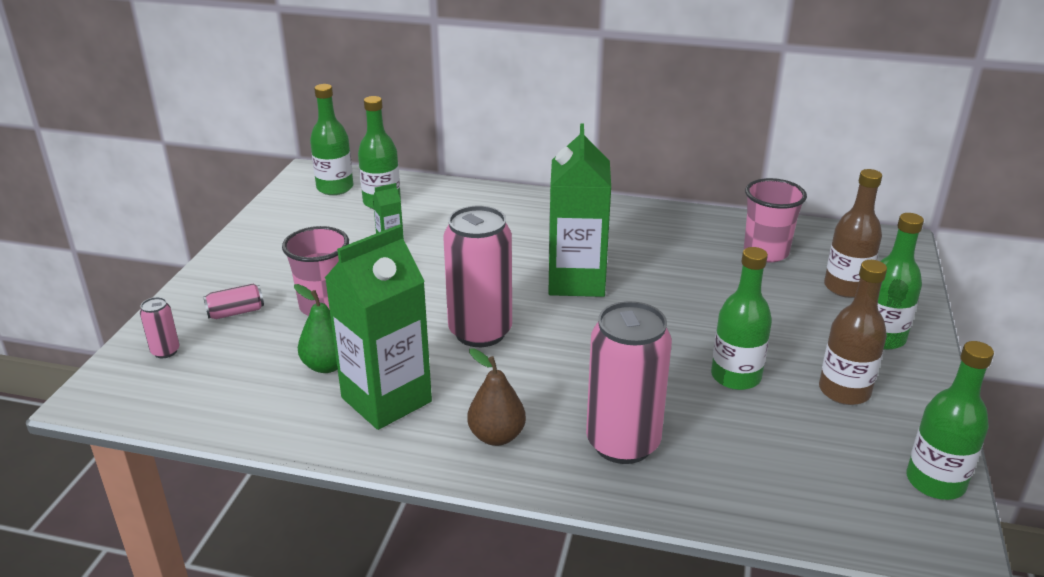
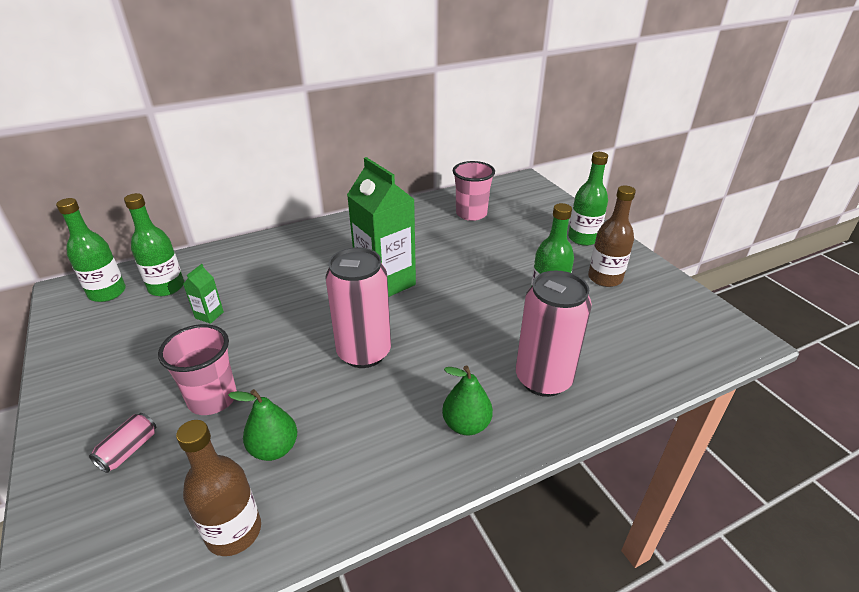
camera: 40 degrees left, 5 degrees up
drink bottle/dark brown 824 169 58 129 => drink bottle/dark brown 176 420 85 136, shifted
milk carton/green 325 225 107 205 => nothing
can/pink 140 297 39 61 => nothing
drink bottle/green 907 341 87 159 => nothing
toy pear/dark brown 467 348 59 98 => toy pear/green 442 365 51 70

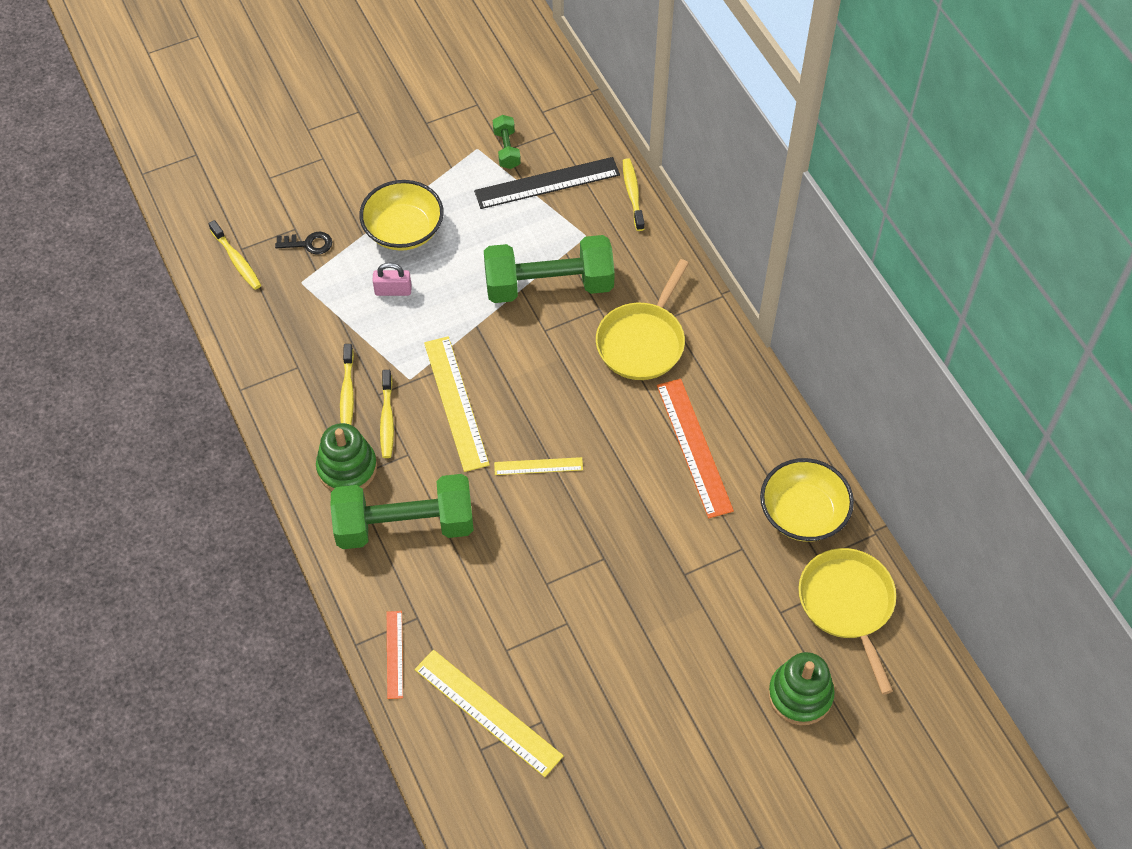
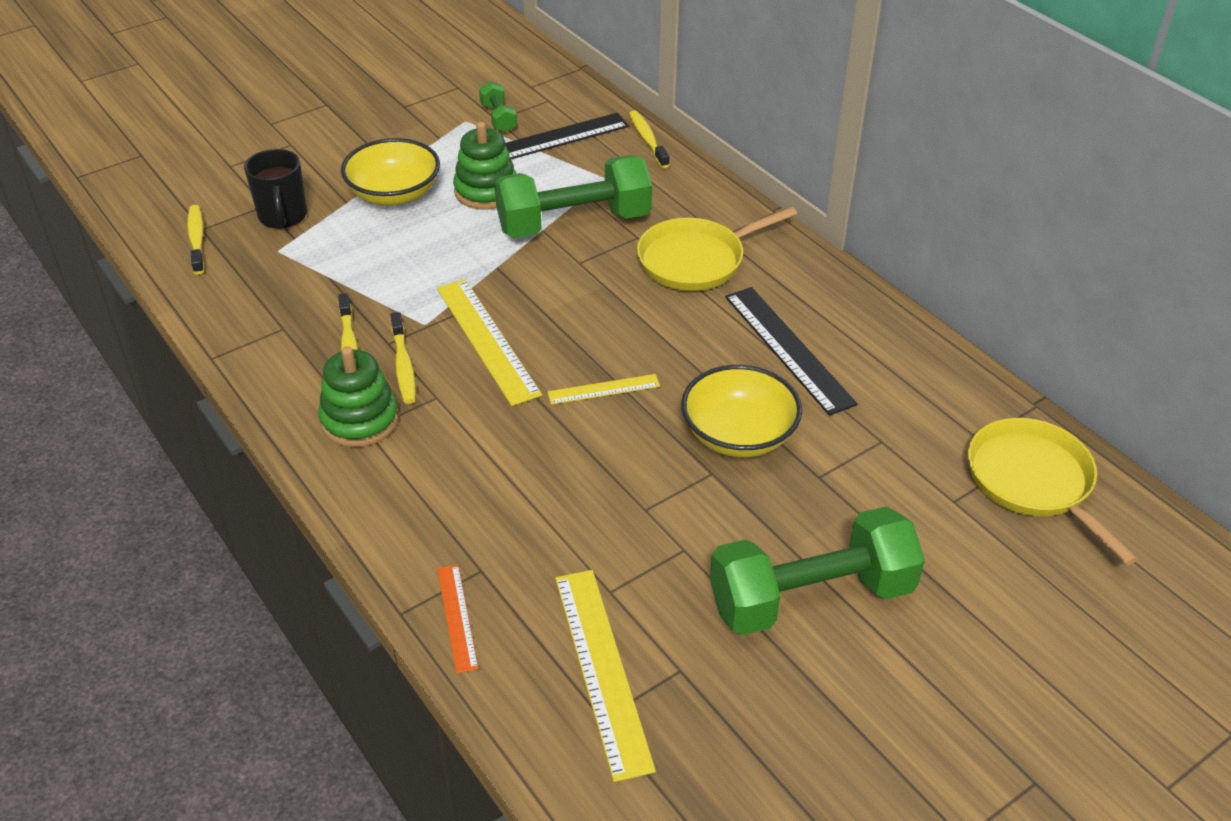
camera: 10 degrees left, 15 degrees down
dental brush/golden 209 220 52 70 => dental brush/golden 187 205 18 69, 150 degrees counterclockwise
door key/jet-black 275 232 57 23 => mug/jet-black 244 149 63 80
skillet/golden 596 259 93 121 => skillet/golden 637 207 160 84, 45 degrees clockwise
lock/pink 372 262 40 34 => nothing
ruler/orange-coloured 657 379 77 139 => ruler/jet-black 725 287 133 129
bowl/golden 760 458 94 84 => bowl/golden 681 365 121 92, shifted
dumbbell/green 330 474 144 75 => dumbbell/green 710 507 215 128, shifted
ruler/golden 414 650 150 127 => ruler/golden 555 570 101 212, 45 degrees clockwise
stacking toy/green 768 652 67 73 => stacking toy/green 453 122 63 88, shifted

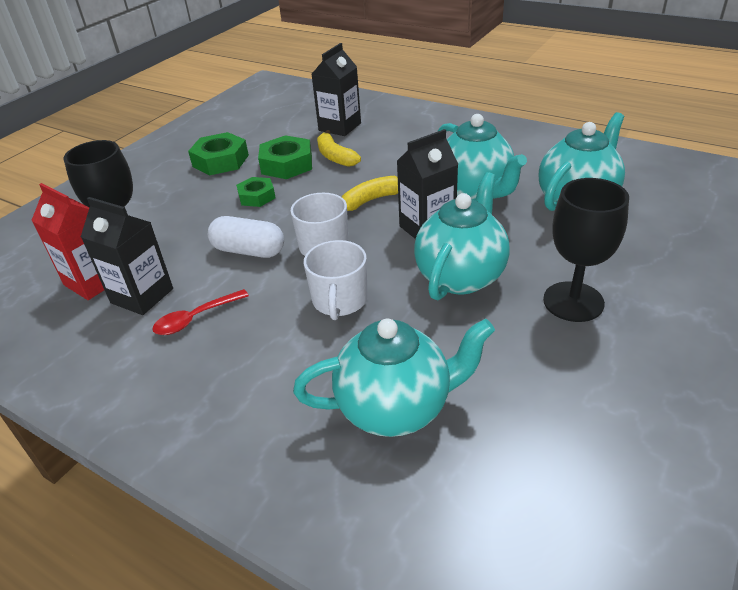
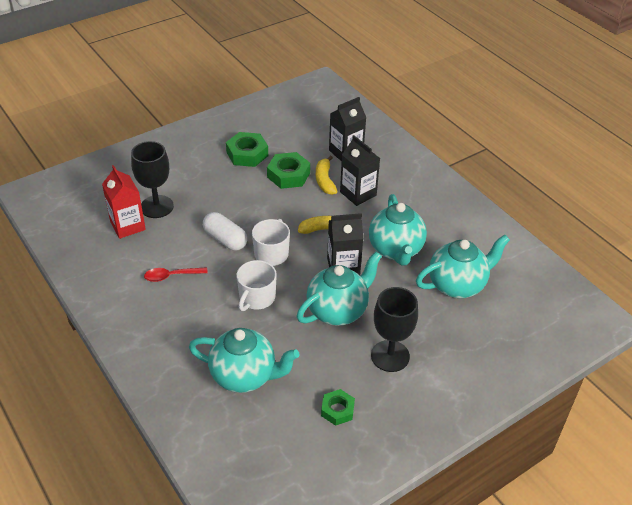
camera: 20 degrees right, 5 degrees up
hexagon nut/green 236 177 39 30 => hexagon nut/green 321 389 34 37, shifted
milk carton/jet-black 81 197 92 118 => milk carton/jet-black 340 135 40 71, shifted

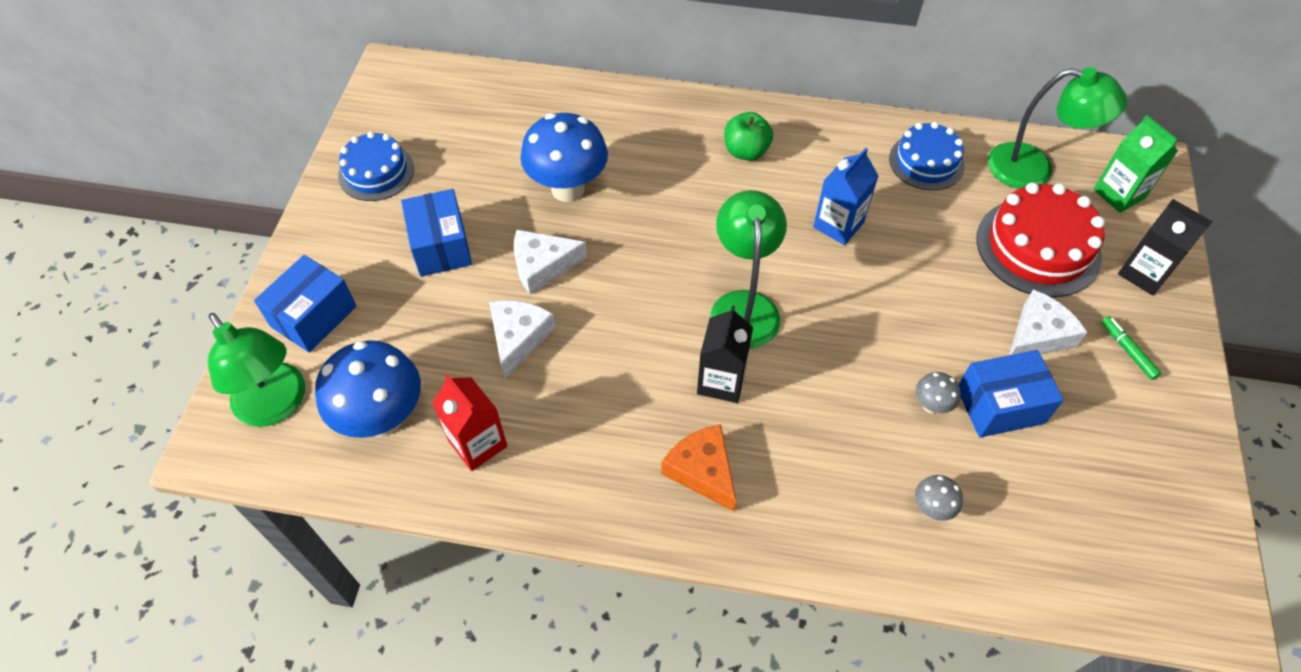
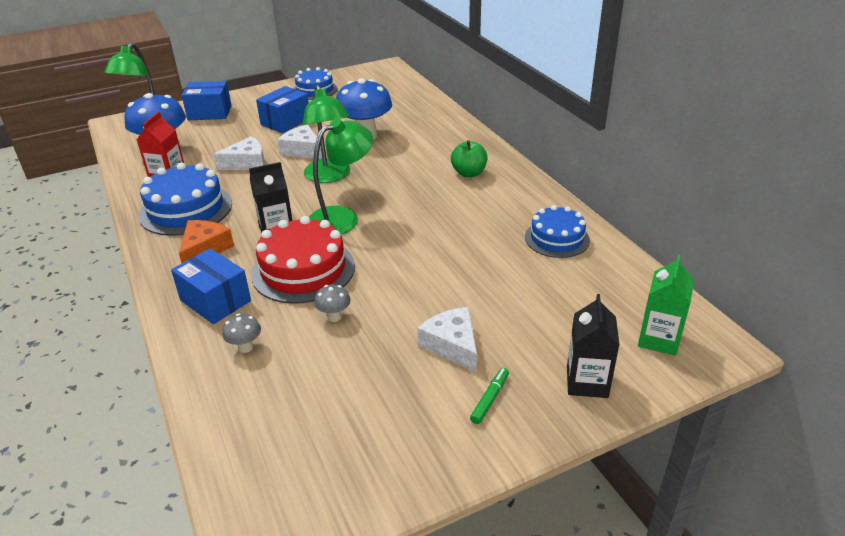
camera: 55 degrees right, 20 degrees down
lamp/green 988 67 139 122 => lamp/green 303 84 47 99, shifted
milk carton/cobalt 813 148 66 97 => nothing
gateau/crimson 976 183 129 114 => gateau/crimson 251 216 104 88, shifted
piece of cheese/pure white 1009 289 78 66 => piece of cheese/pure white 417 307 60 65, 135 degrees counterclockwise
box/cobalt 959 350 105 88 => box/cobalt 171 248 80 76, shifted
nothing => gateau/cobalt 138 163 94 73

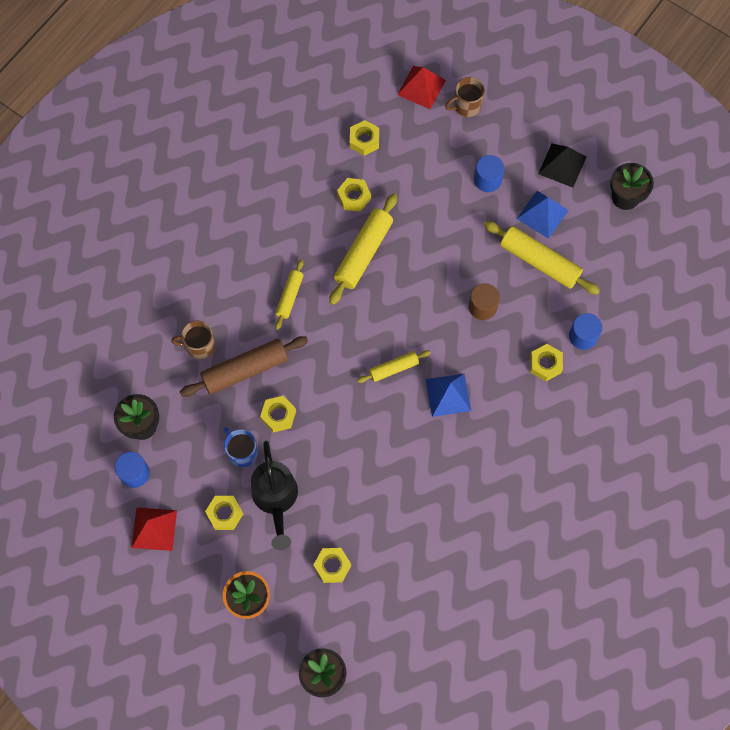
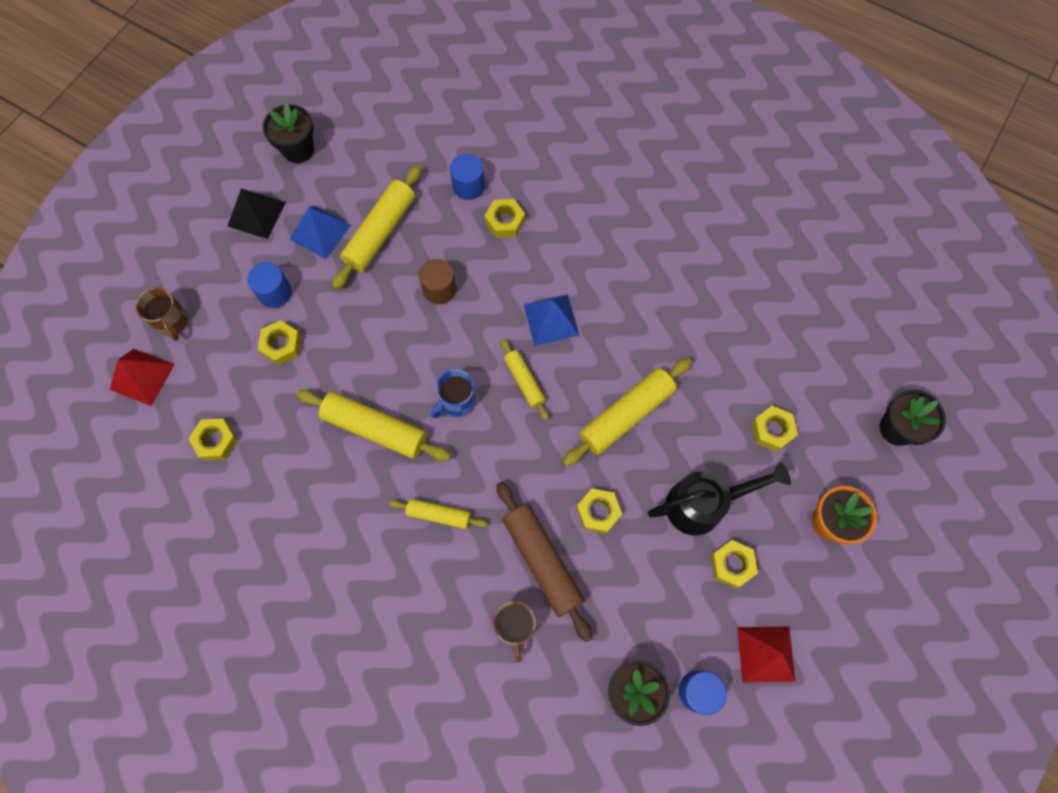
camera: 95 degrees left, 0 degrees up
hexagon nut/golden 337 178 34 34 => hexagon nut/golden 258 320 43 45, shifted
mug/cobalt 223 427 35 40 => mug/cobalt 431 369 45 49, shifted
nothing => dough roller/golden 562 358 130 109

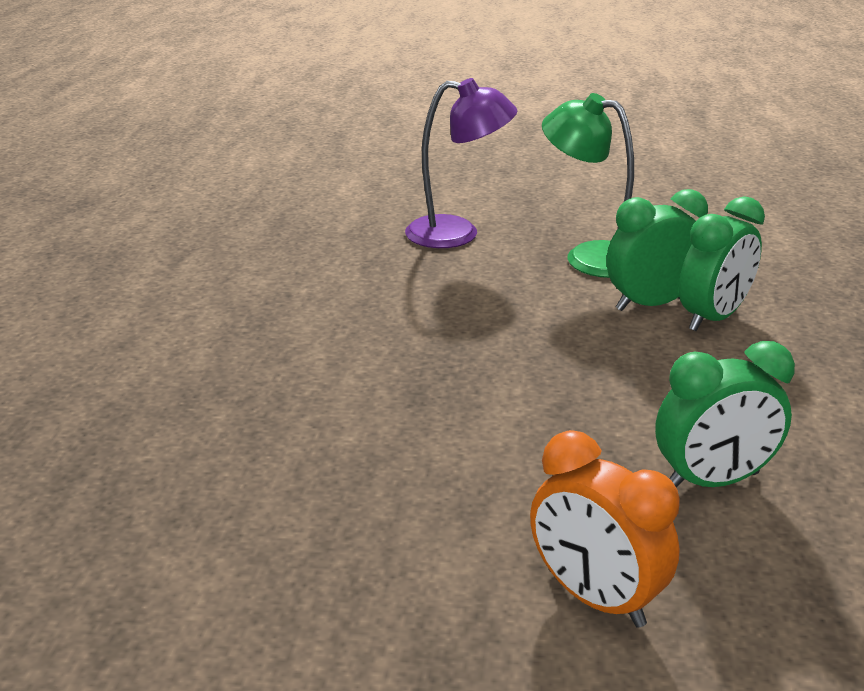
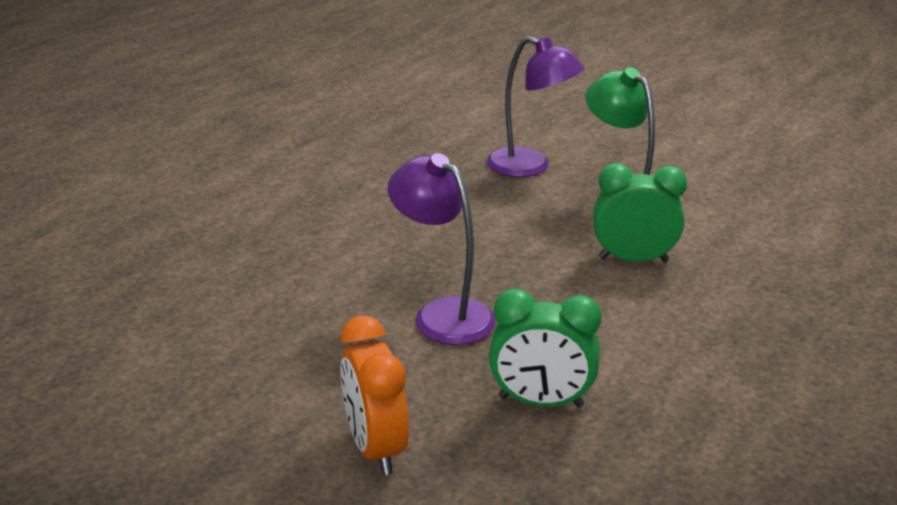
camera: 25 degrees right, 0 degrees up
alarm clock/green 679 196 86 135 => nothing
nothing => lamp/purple 387 153 109 192

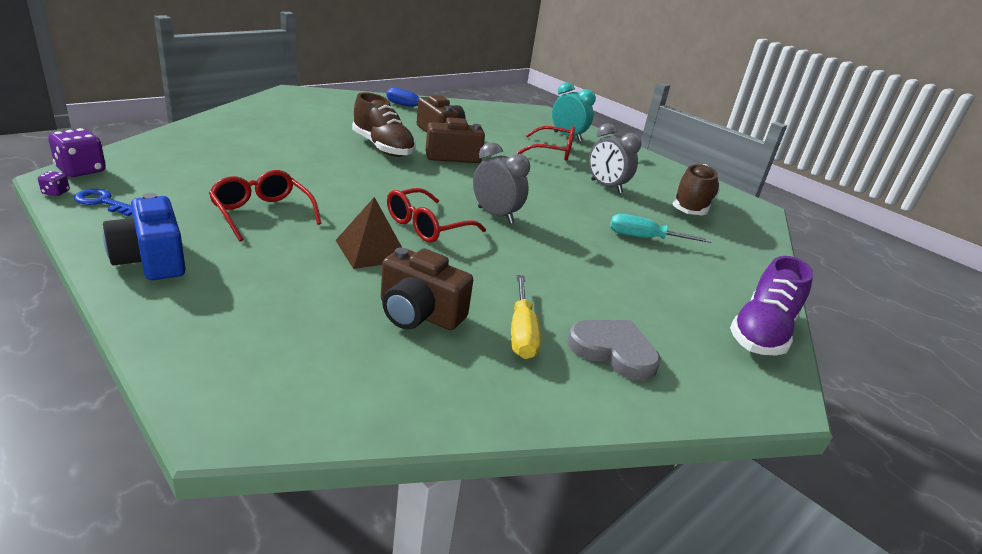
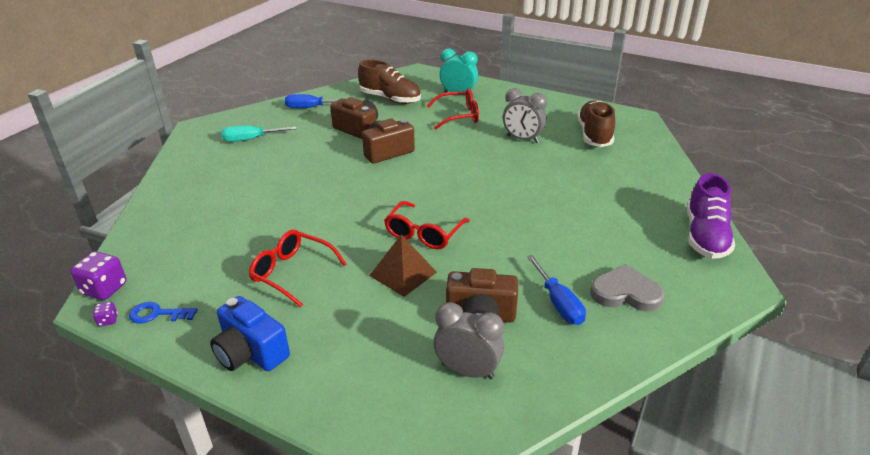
camera: 15 degrees left, 5 degrees up
lace-up shoe/dark brown 352 92 64 65 => lace-up shoe/dark brown 358 60 63 44, shifted
alarm clock/grey 473 142 57 82 => alarm clock/grey 433 302 71 77, shifted
hand screwdriver/turquoise 610 214 101 29 => hand screwdriver/turquoise 222 126 75 16, shifted
hand screwdriver/golden 511 275 30 84 => hand screwdriver/cobalt 527 255 59 70

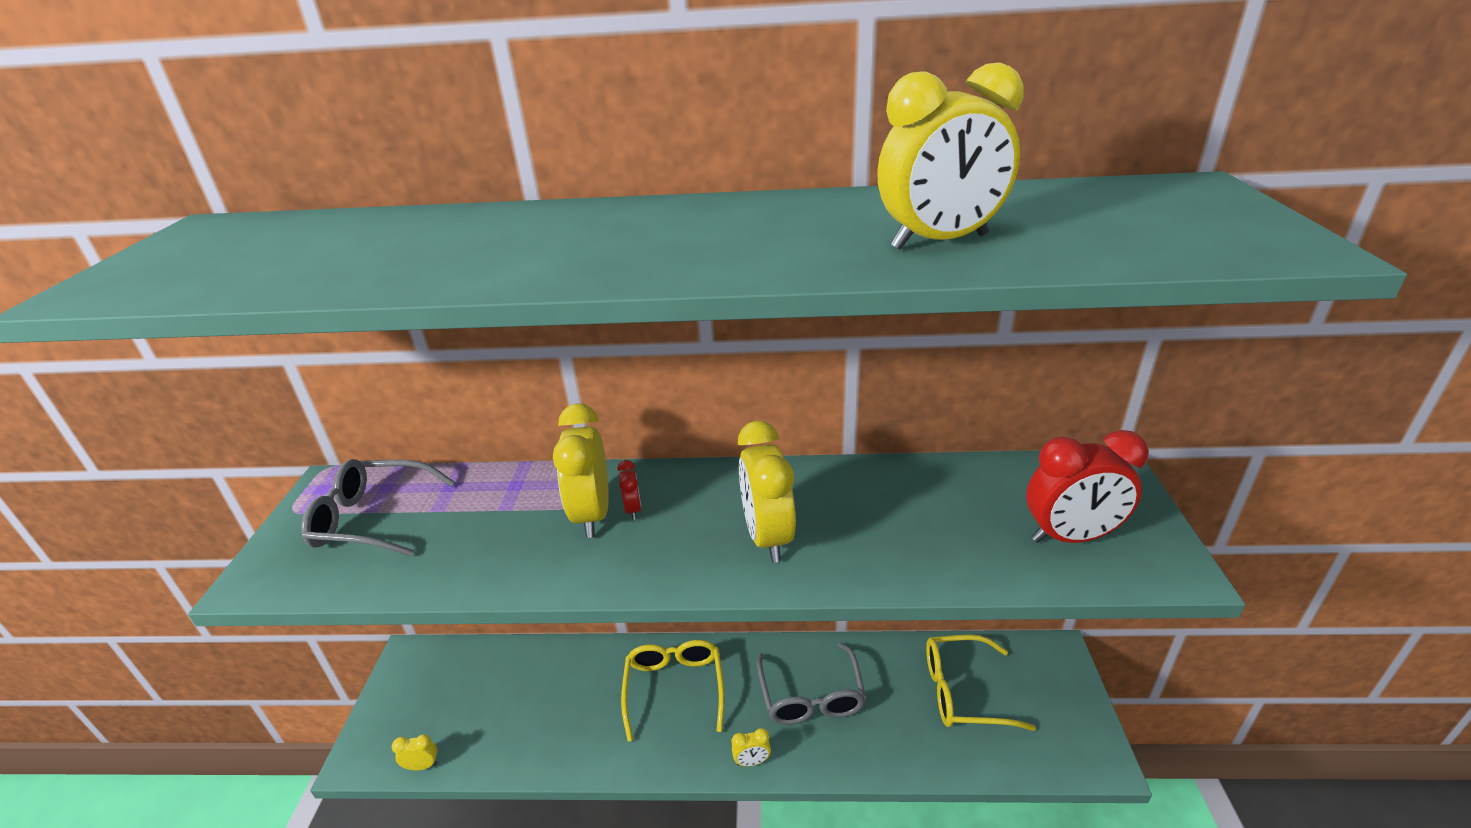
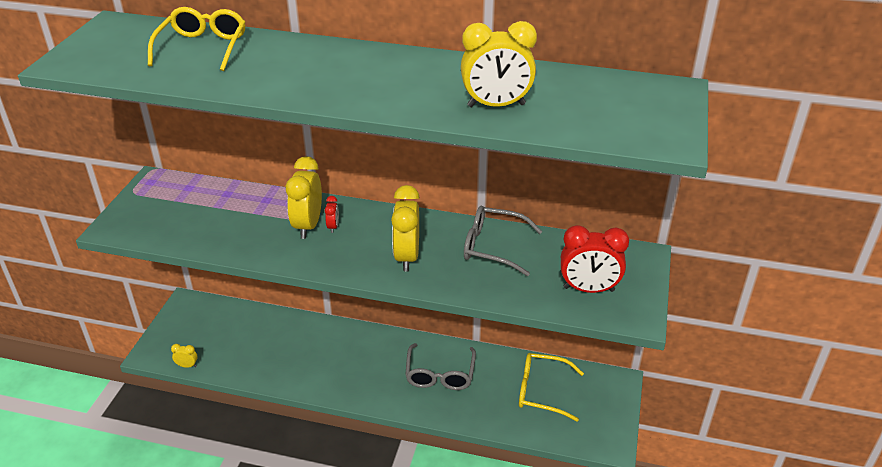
camera: 10 degrees right, 5 degrees up
eyeglasses/grey 301 459 154 97 => eyeglasses/grey 464 206 78 70, shifted
eyeglasses/golden 621 640 104 101 => eyeglasses/golden 148 7 98 64, shifted
alarm clock/golden 732 728 39 39 => nothing

